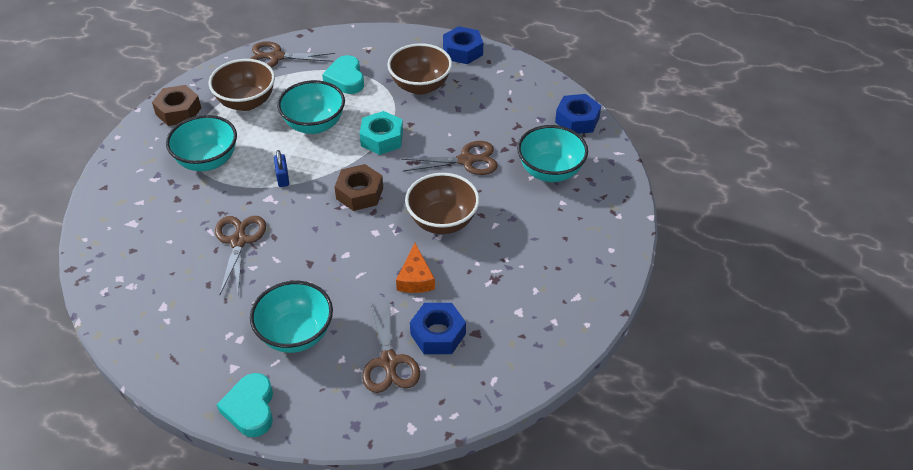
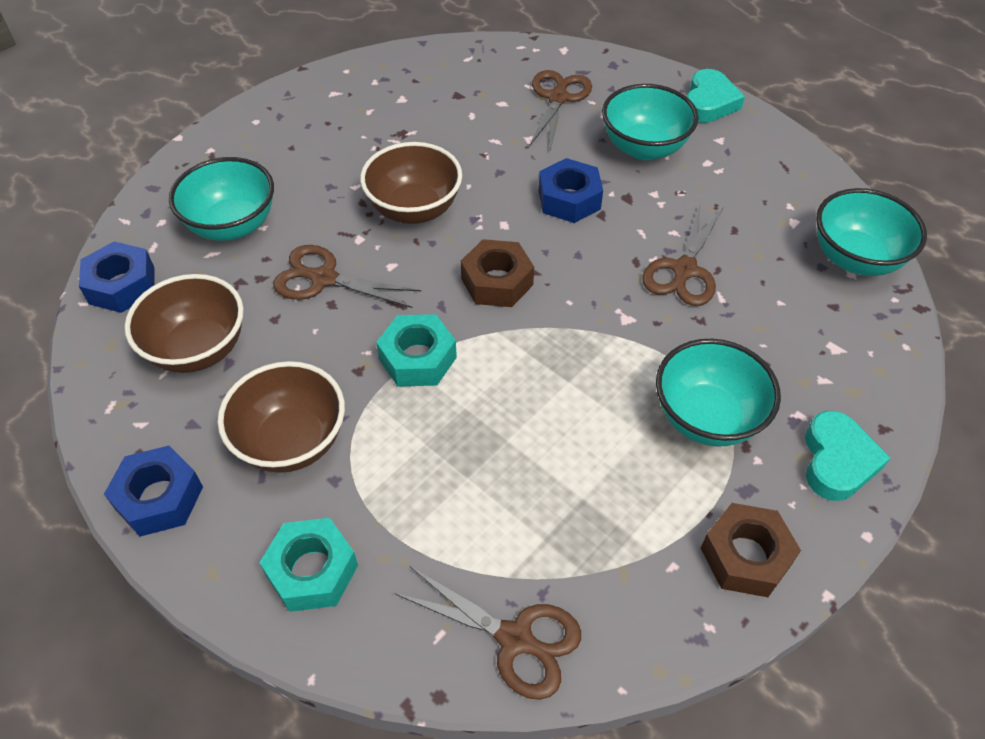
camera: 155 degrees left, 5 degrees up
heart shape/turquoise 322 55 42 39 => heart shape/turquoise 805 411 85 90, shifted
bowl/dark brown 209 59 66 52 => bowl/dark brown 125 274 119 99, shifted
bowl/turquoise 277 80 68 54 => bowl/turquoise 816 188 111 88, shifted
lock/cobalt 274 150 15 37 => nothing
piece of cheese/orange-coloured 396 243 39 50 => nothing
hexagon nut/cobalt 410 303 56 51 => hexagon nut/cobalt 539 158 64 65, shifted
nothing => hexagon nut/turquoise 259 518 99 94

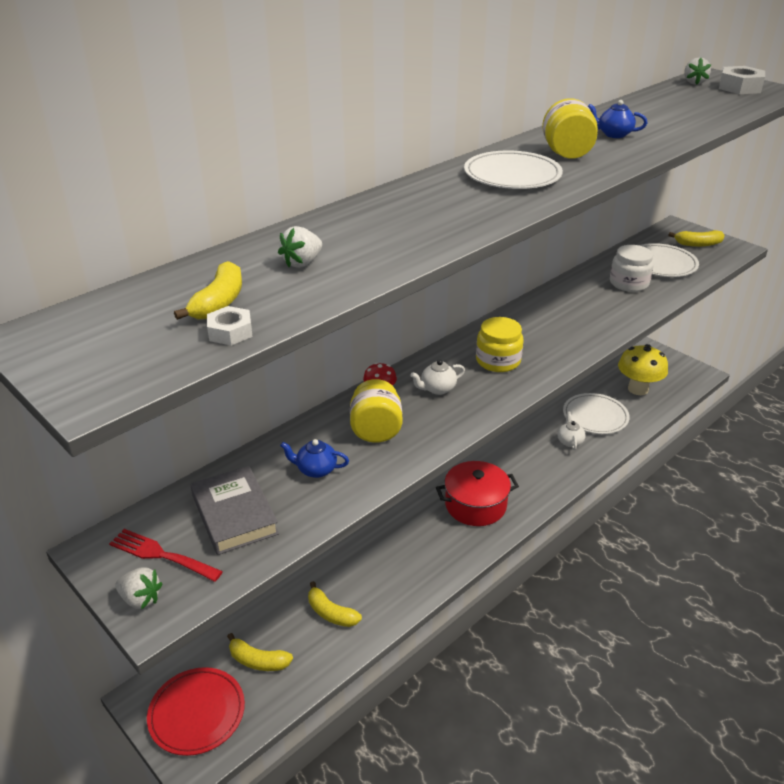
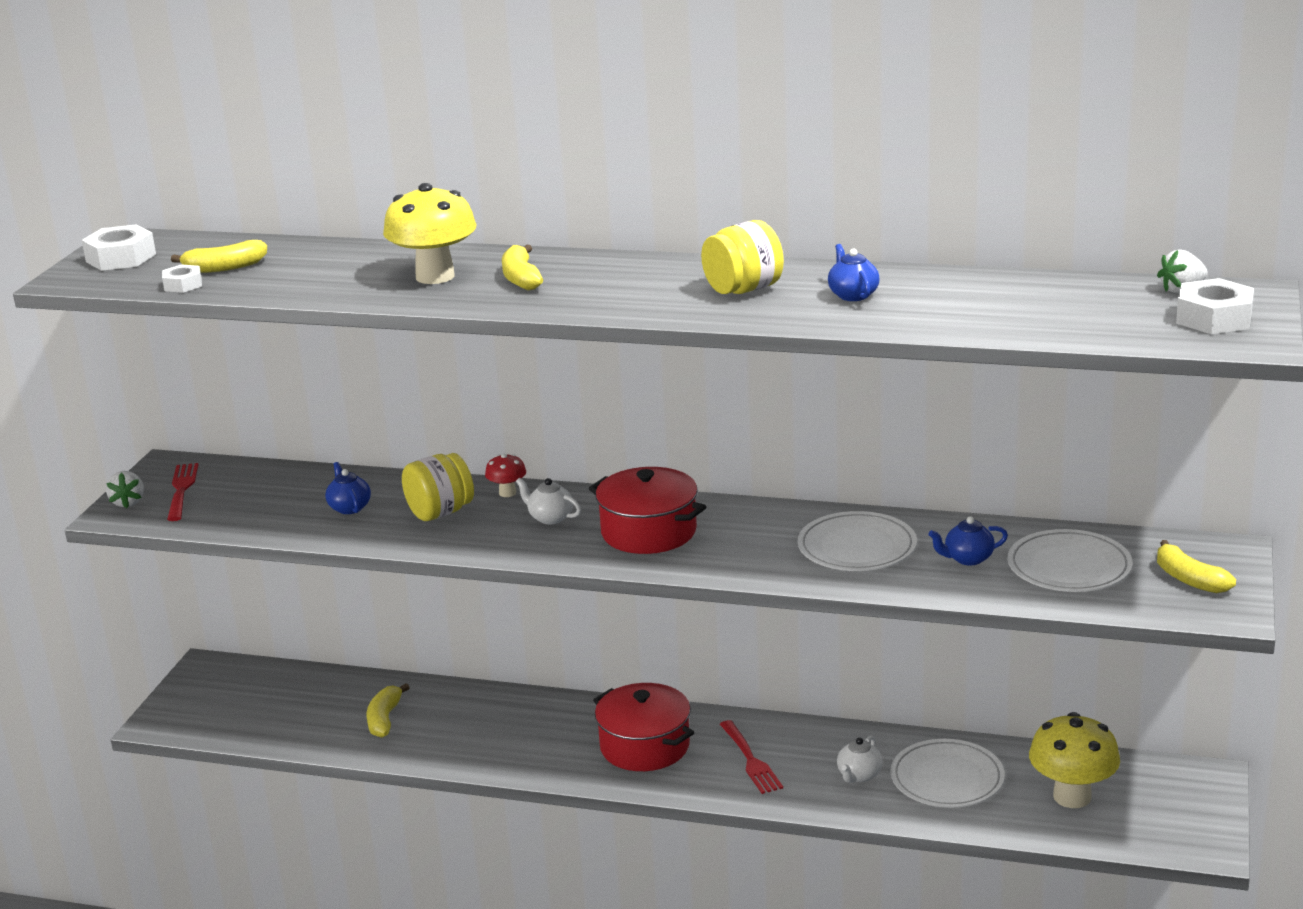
camera: 60 degrees right, 10 degrees down
dinner plate/pure white 464 150 99 39 => dinner plate/pure white 798 511 119 60, shifted
berry/pure white 278 226 44 42 => nothing
jar/pure white 610 245 44 47 => tea pot/cobalt 929 516 79 49
jar/golden 476 317 48 55 => cooking pot/crimson 589 467 117 87
tea pot/pure white 557 411 29 39 => tea pot/pure white 837 735 46 48, 150 degrees clockwise
hardcover/grey 190 466 89 89 => nothing
banana/golden 227 633 66 38 => banana/golden 502 245 41 46, shifted
dinner plate/crimson 147 667 98 89 => nothing
nothing => toadstool/golden 383 183 94 101
nothing => hexagon nut/pure white 82 224 74 47
nothing => dinner fork/crimson 720 720 63 74

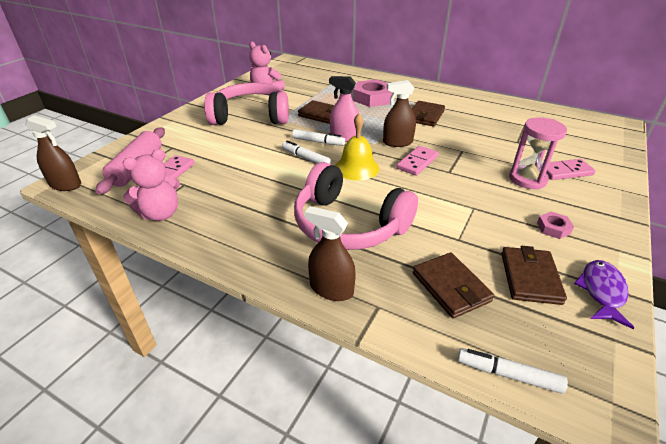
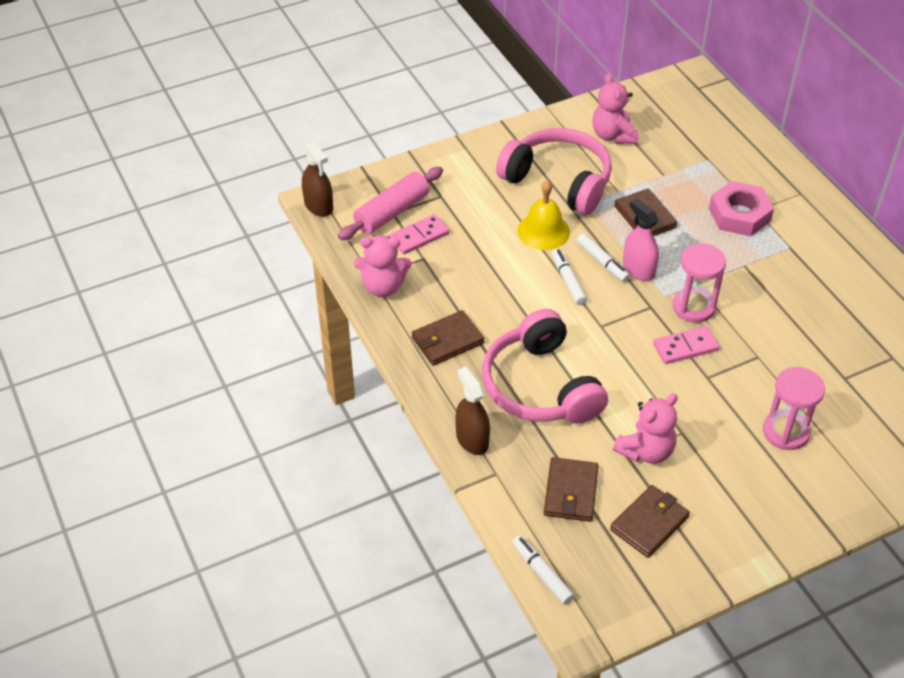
camera: 35 degrees right, 10 degrees up
spray cleaner/dark brown 383 80 33 67 => sand timer/pink 673 243 53 80
card wallet/dark brown 412 101 33 25 => card wallet/dark brown 412 310 72 56, shifted
school bell/golden 335 113 44 68 => school bell/golden 517 180 53 70, shifted
domino tile/pink 546 159 50 21 => nothing
hexagon nut/pink 537 212 37 27 => nothing
fish/purple 574 260 60 69 => nothing
nothing => teddy bear/pink 613 394 65 70

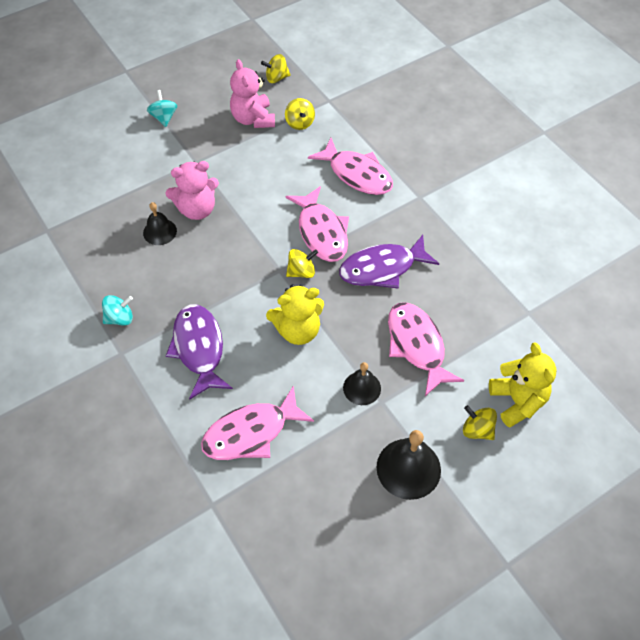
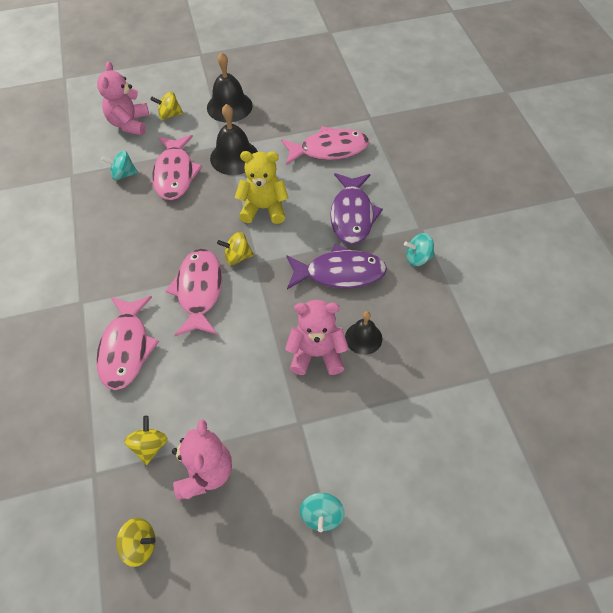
camera: 160 degrees left, 0 degrees up
fish/pink 308 138 85 57 => fish/pink 96 296 63 94, 150 degrees counterclockwise
fish/purple 339 235 100 54 => fish/purple 286 244 101 45, shifted
teddy bear/golden 489 342 67 86 => teddy bear/pink 97 61 52 74
school bell/jet-black 343 362 38 43 => school bell/jet-black 210 104 48 71, x1.60
spinning top/golden 463 405 34 35 => spinning top/golden 150 92 33 28, 120 degrees clockwise
nothing => spinning top/turquoise 101 151 37 30

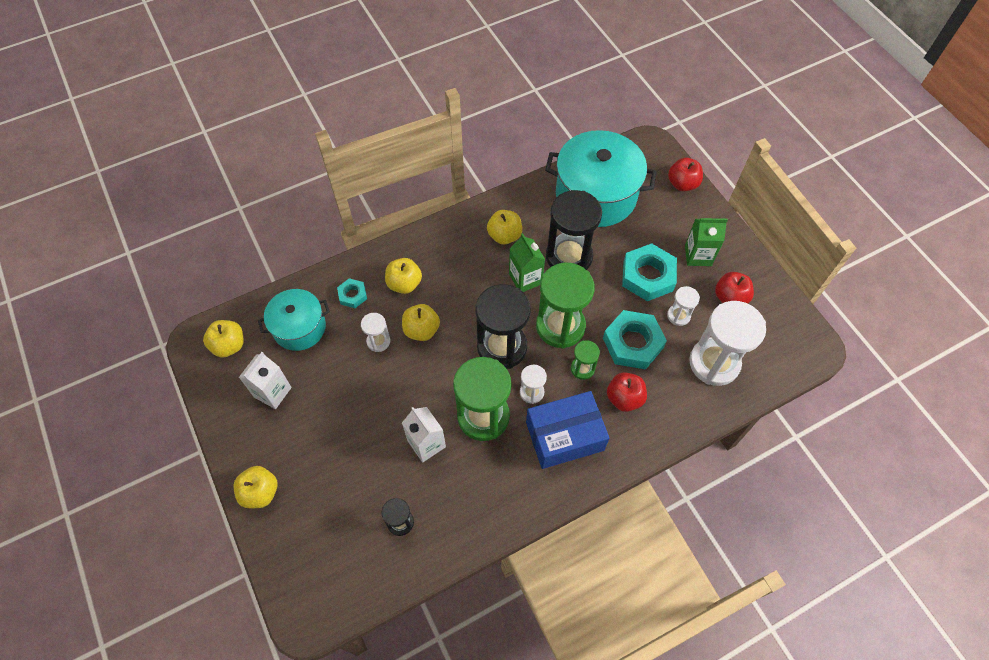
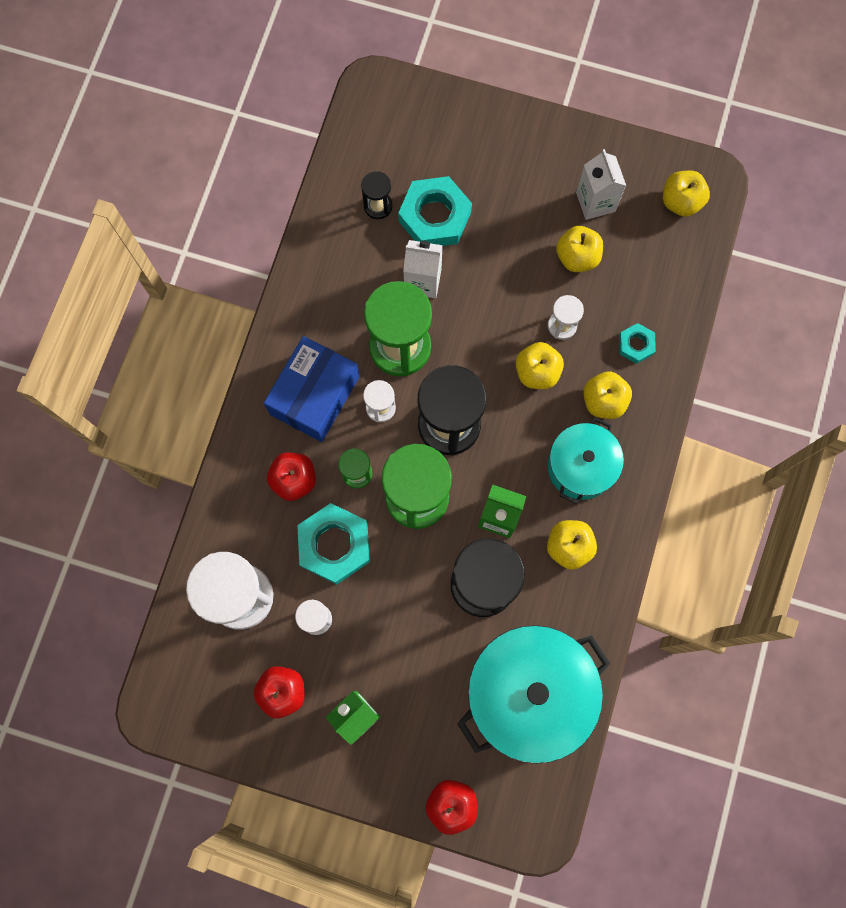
camera: 135 degrees right, 15 degrees up
hexagon nut/turquoise 622 243 55 58 => hexagon nut/turquoise 398 176 74 70, shifted
cooking pot/turquoise 258 289 72 62 => cooking pot/turquoise 548 418 76 86, shifted
apple fruit/golden 234 466 44 42 => apple fruit/golden 556 226 47 46, shifted

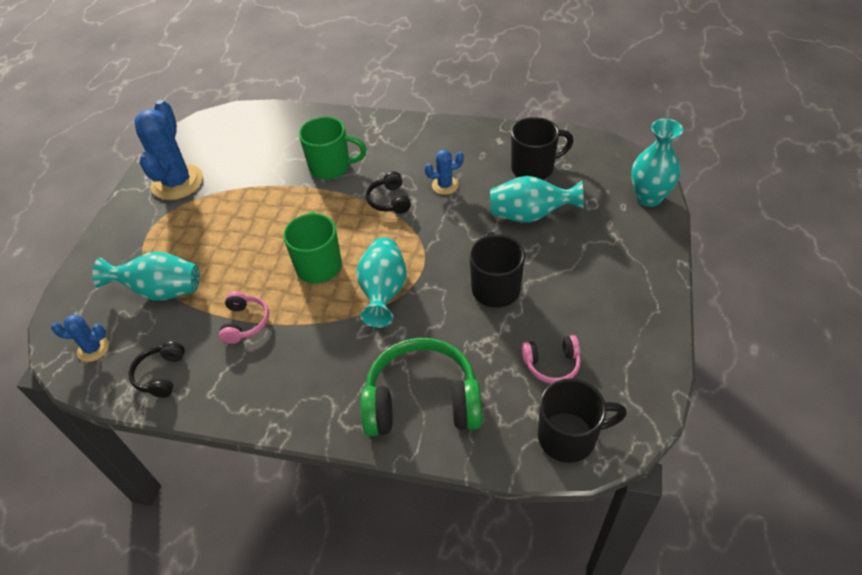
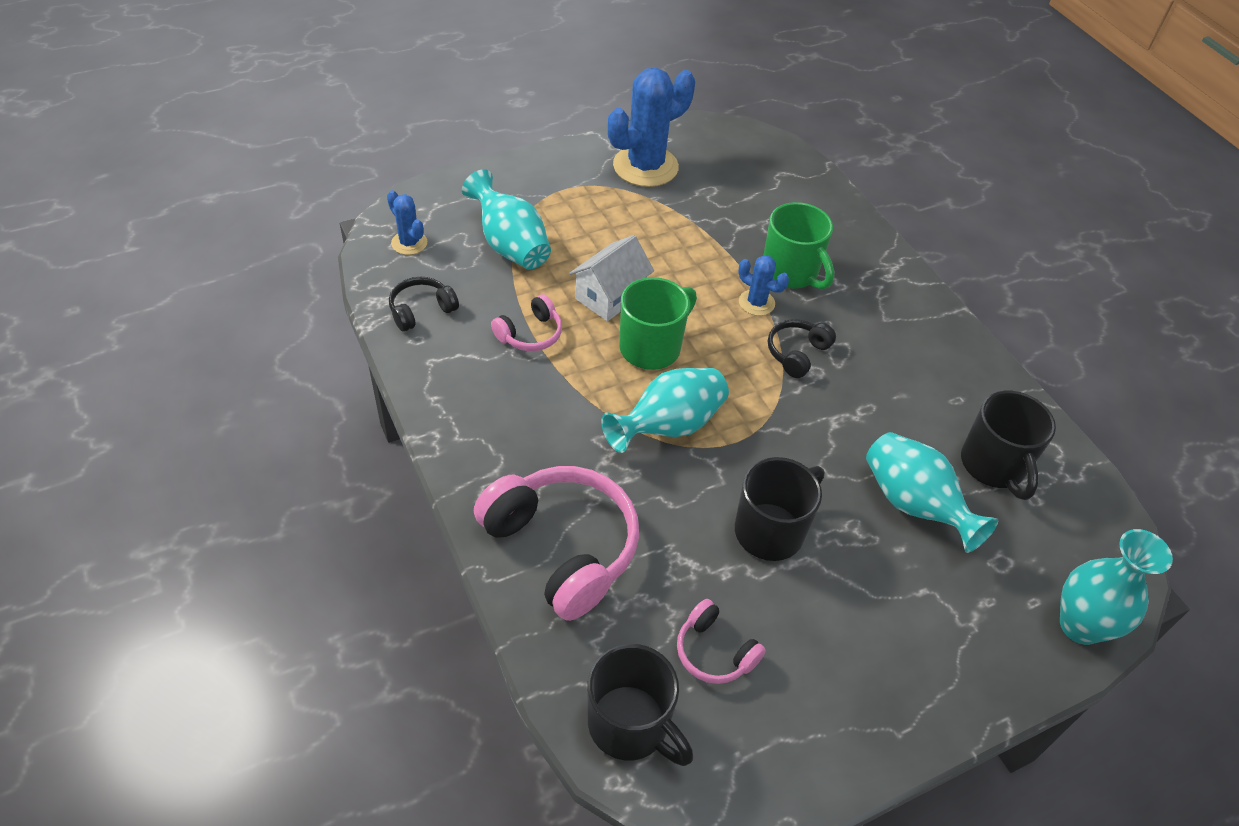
camera: 45 degrees right, 0 degrees up
mug/jet-black 511 117 63 63 => mug/jet-black 961 391 95 109, 45 degrees clockwise
cactus/cobalt 424 150 40 45 => cactus/cobalt 738 255 51 61, shifted
headset/green 361 338 121 98 => headset/pink 474 466 165 155
nothing => toy house/pure white 569 235 85 86

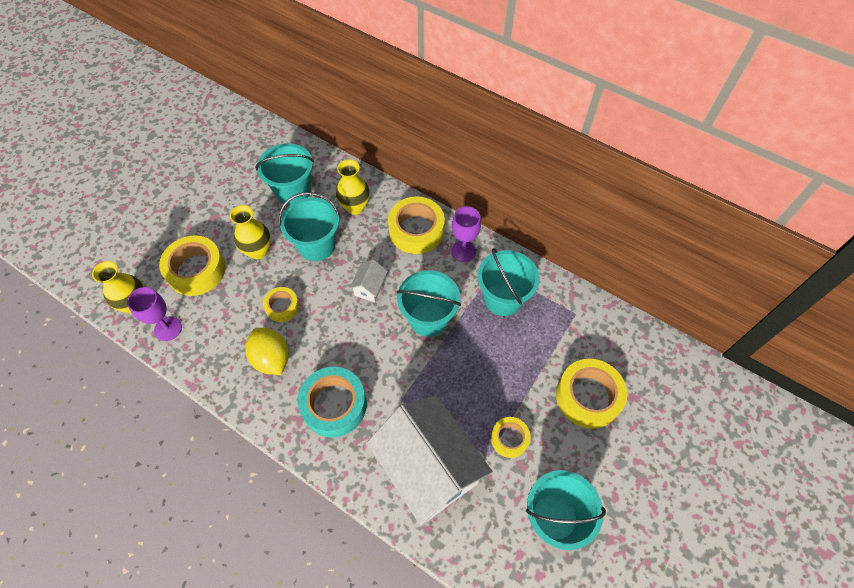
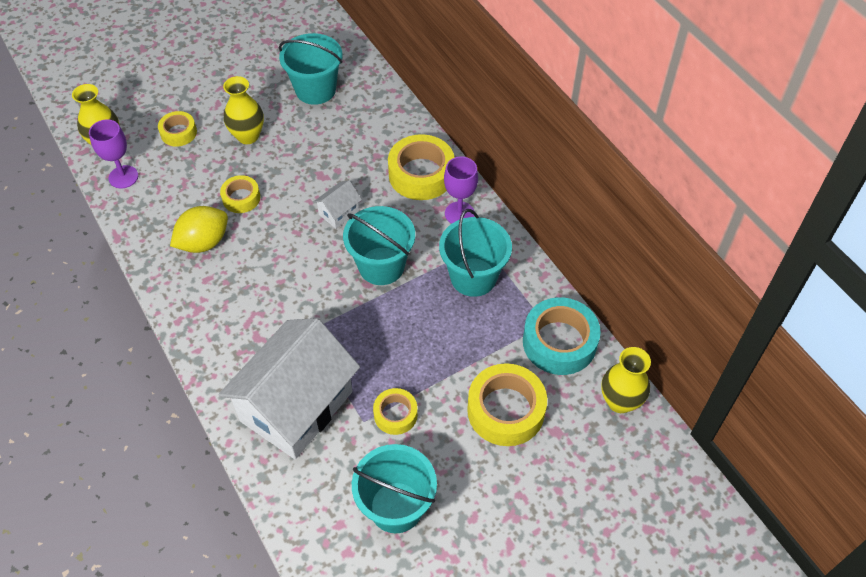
camera: 25 degrees right, 5 degrees down
tall vase/golden 336 159 34 56 => tall vase/golden 601 347 50 66, shifted
sand bucket/turquoise 278 192 62 69 => nothing
roll of tape/golden 159 235 67 61 => roll of tape/golden 158 111 39 36, x0.56
lemon/golden 245 328 44 47 => lemon/golden 170 206 58 47, 60 degrees clockwise
roll of tape/turquoise 298 367 69 70 => roll of tape/turquoise 523 297 78 78, shifted
toy house/pure white 367 395 126 130 => toy house/pure white 218 318 142 141, 45 degrees clockwise

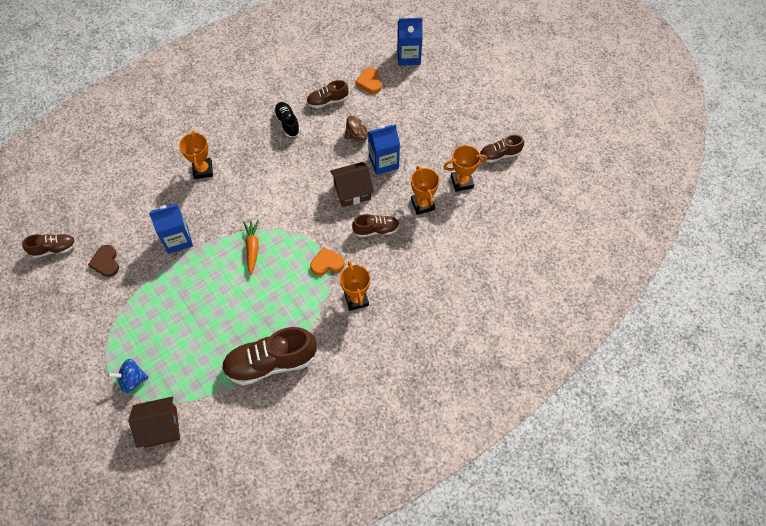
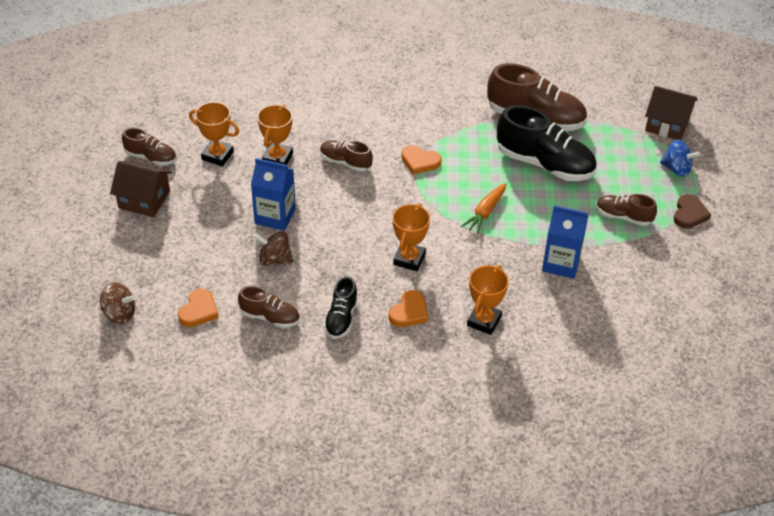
camera: 145 degrees left, 15 degrees down
milk carton/cobalt 397 18 26 48 => spinning top/dark brown 100 282 36 42
toy house/dark brown 330 162 44 45 => toy house/dark brown 110 161 62 56, shifted
lace-up shoe/dark brown 22 234 54 24 => lace-up shoe/dark brown 596 194 61 32, shifted
heart shape/dark brown 88 245 31 32 => heart shape/dark brown 674 194 37 35, shifted
award cup/orange-coloured 340 261 30 50 => award cup/orange-coloured 393 203 37 68, shifted
nothing => lace-up shoe/jet-black 497 105 100 76
nothing => heart shape/orange-coloured 389 290 39 37

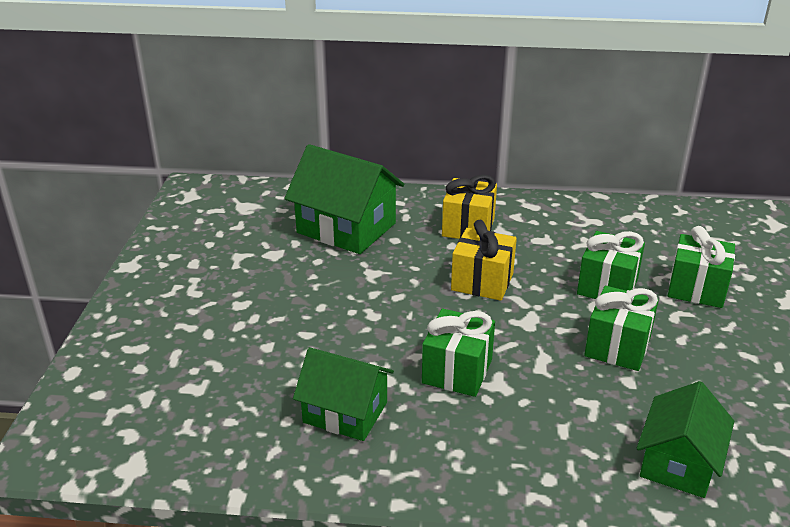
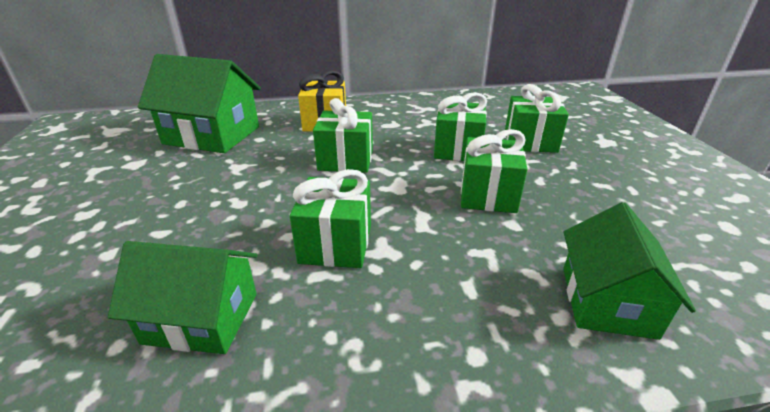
camera: 15 degrees left, 0 degrees up
present/golden 451 220 66 81 => present/green 313 98 60 75

